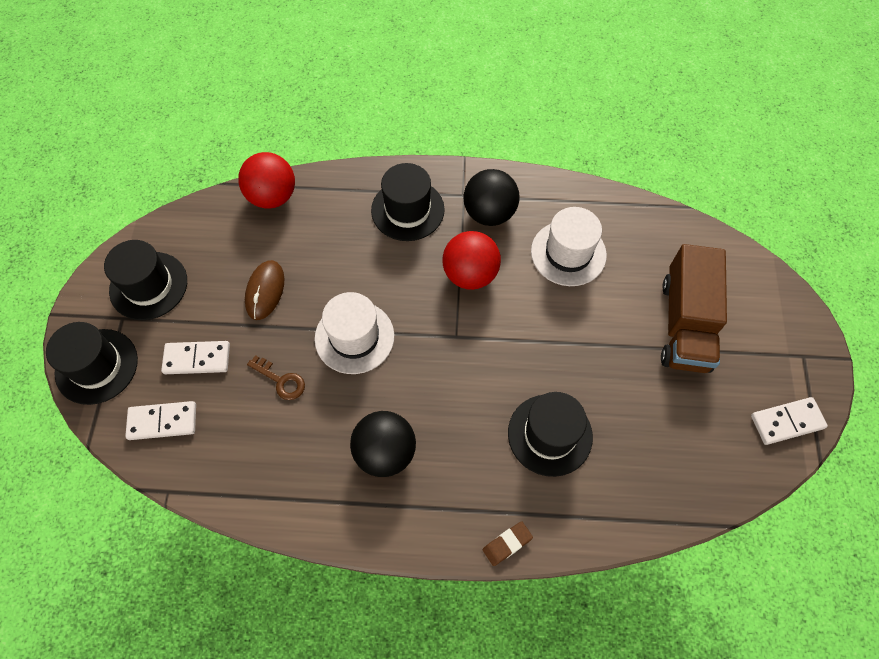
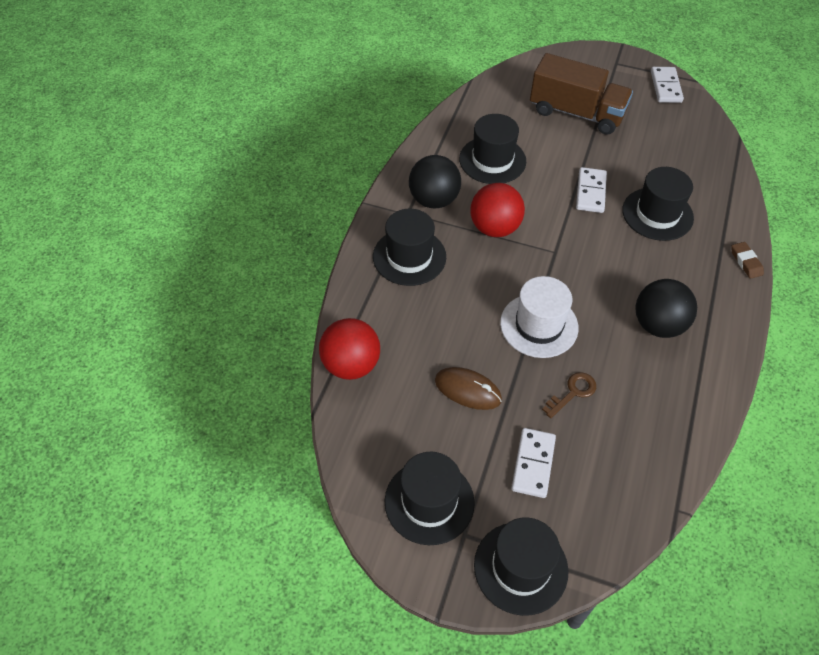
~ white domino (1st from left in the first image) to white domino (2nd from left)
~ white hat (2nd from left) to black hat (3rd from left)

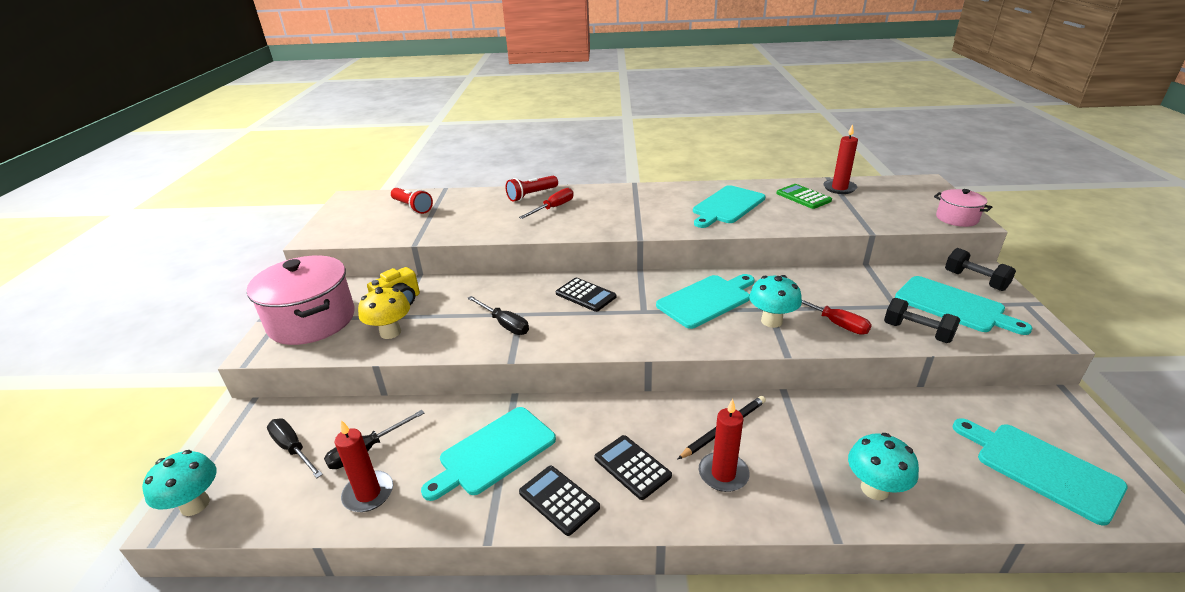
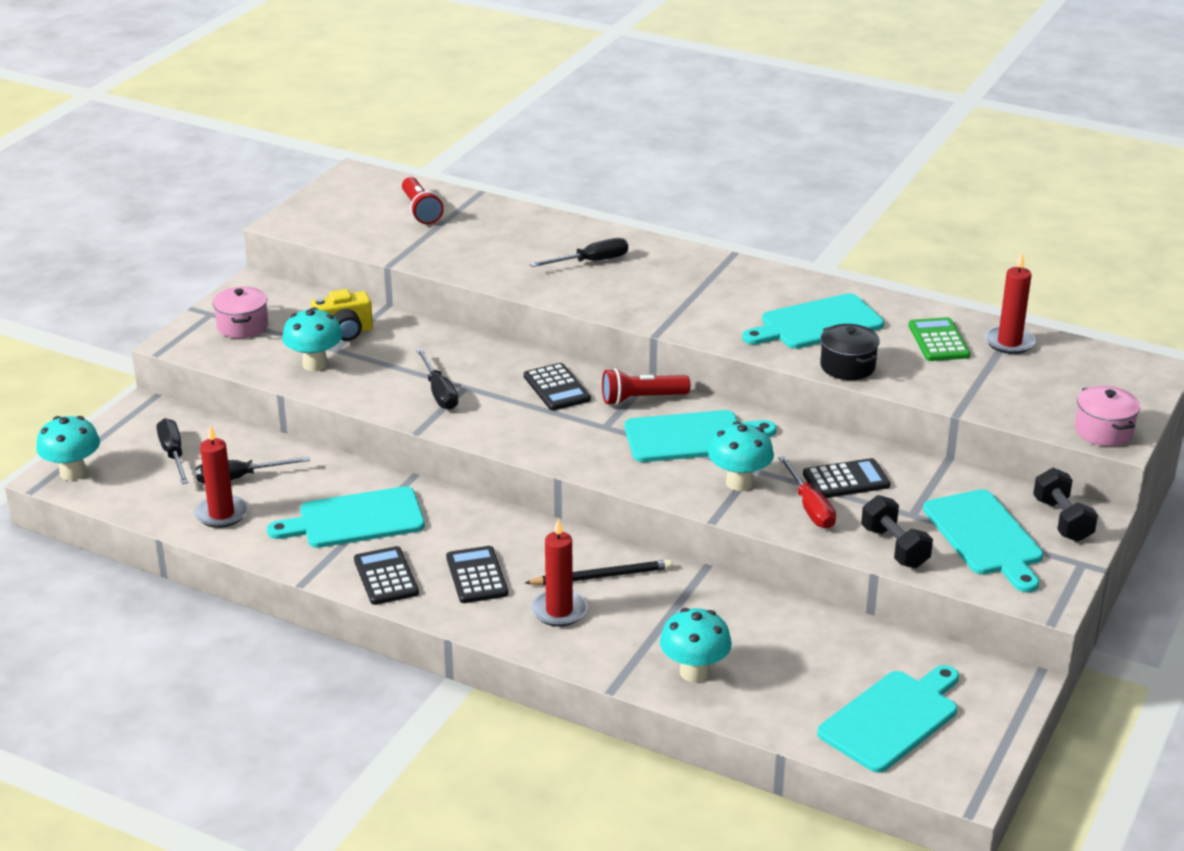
+ black calculator (4th from left)
+ black pot
~ red flashlight (2nd from left)
~ yellow mushroom to turquoise mushroom (2nd from left)
~ red screwdriver (1st from left) to black screwdriver (4th from left)
~ turquoise cutting board (5th from left in the first image) 60 degrees clockwise
~ pink pot (1st from left) x0.50

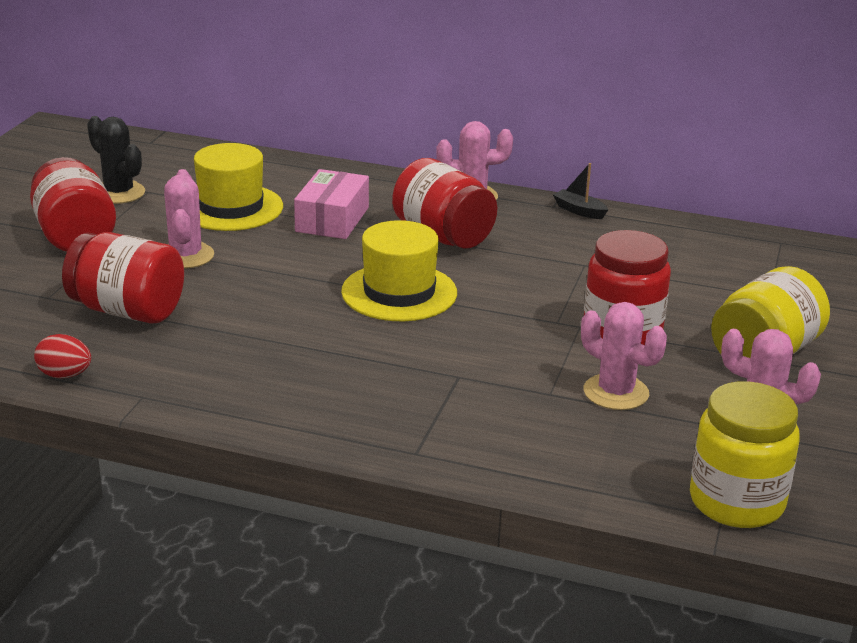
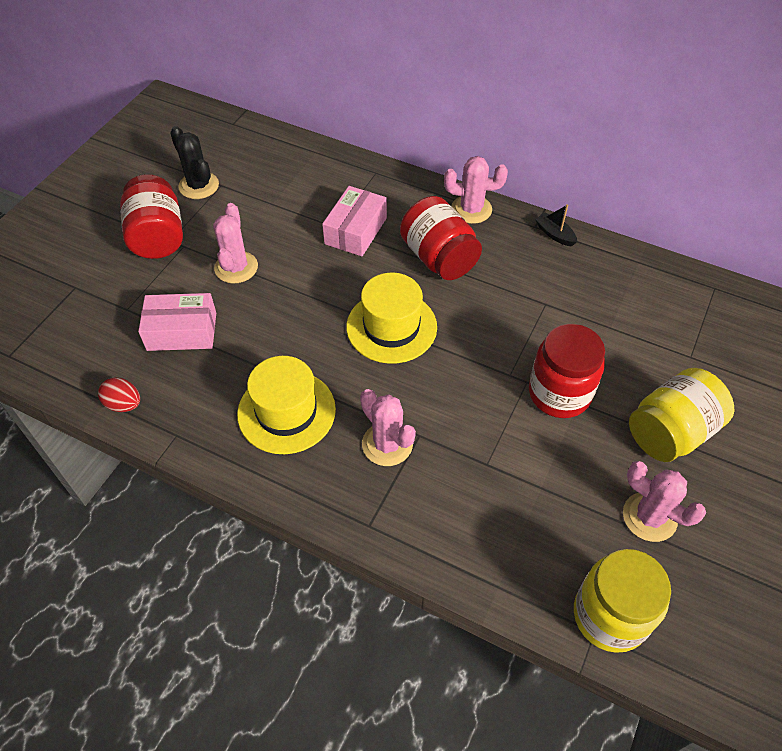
~ yellow hat (1st from left)
~ pink cactus (3rd from left in the first image) to pink cactus (2nd from left)
~ red jar (2nd from left) to pink box (1st from left)

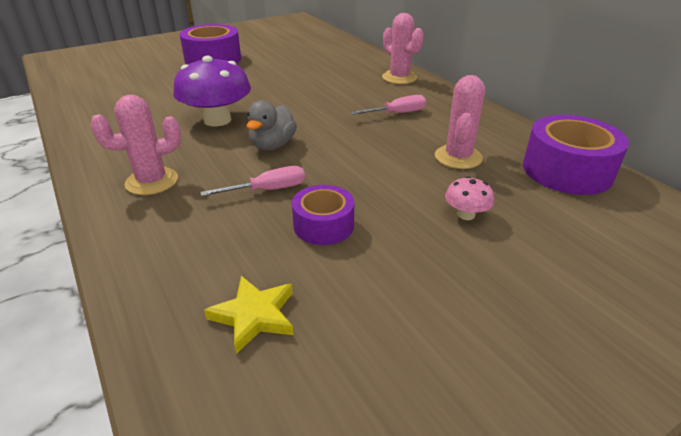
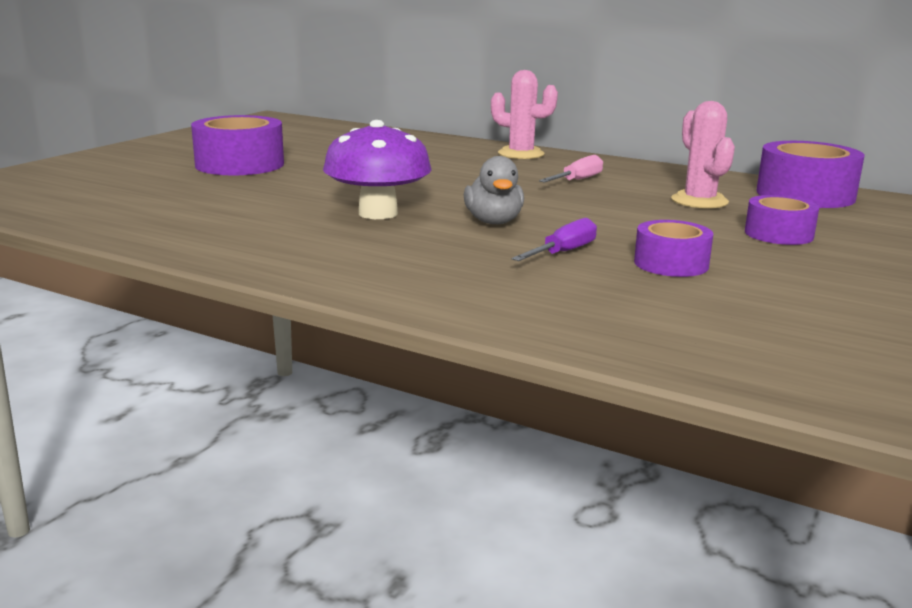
- pink cactus (1st from left)
- yellow star
~ pink mushroom to purple tape (3rd from left)
~ pink screwdriver (1st from left) to purple screwdriver

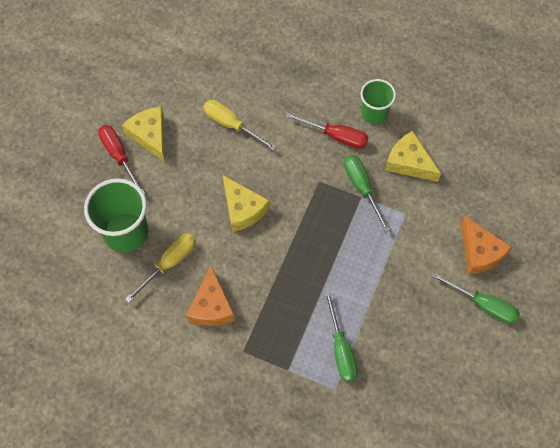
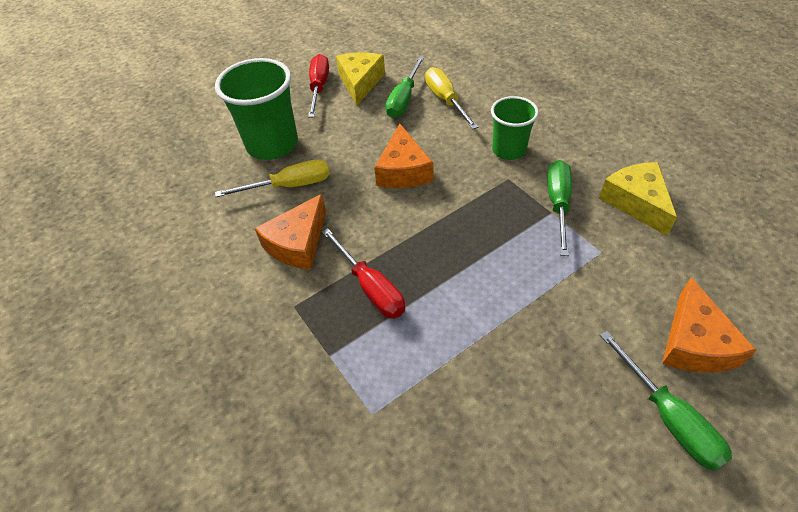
~ red screwdriver (2nd from left)
~ green screwdriver (1st from left)
~ green cup (2nd from left)
~ yellow cheese (2nd from left) to orange cheese (2nd from left)

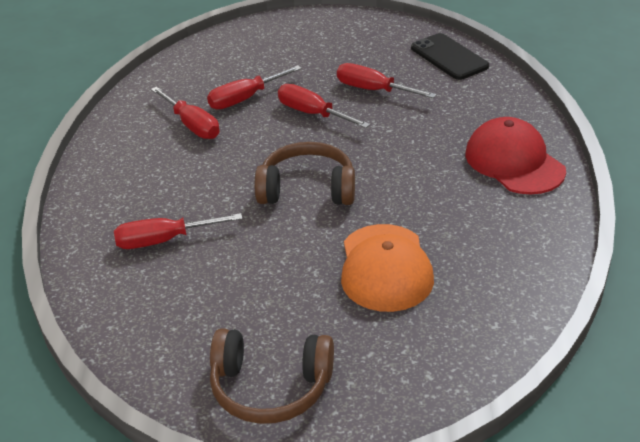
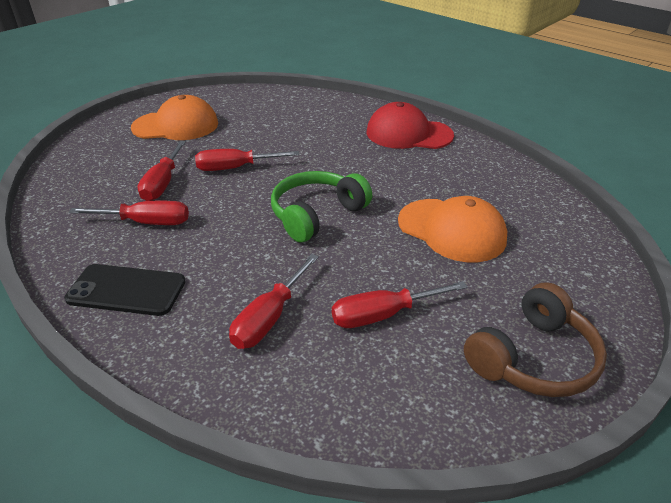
+ orange cap (1st from left)
~ red screwdriver (5th from left)
~ black phone
~ brown headphones (2nd from left) to green headphones

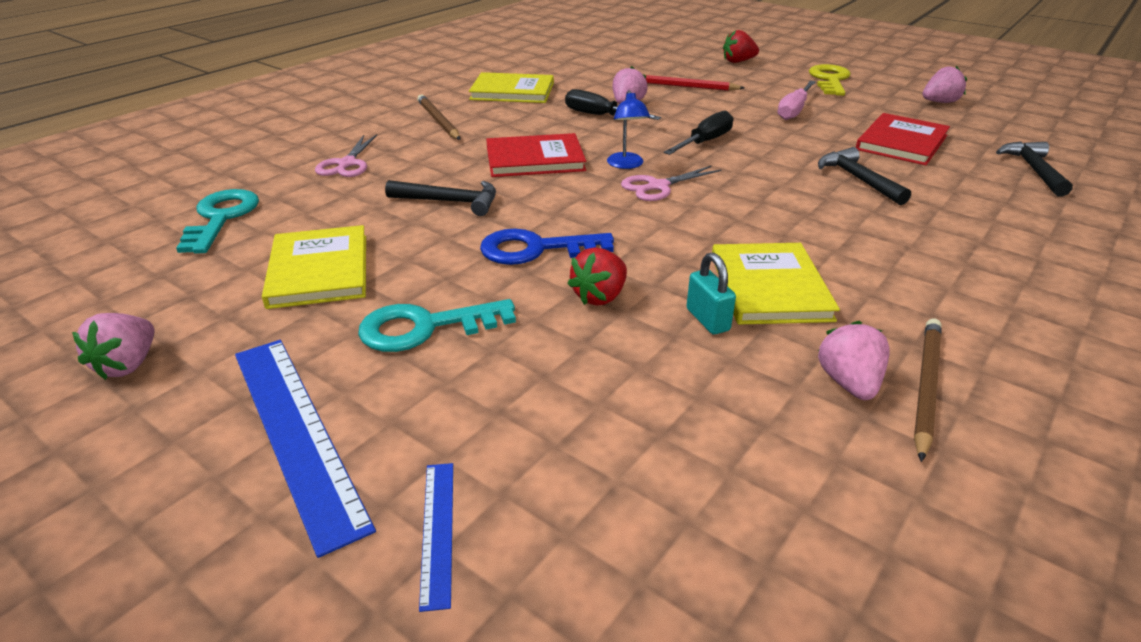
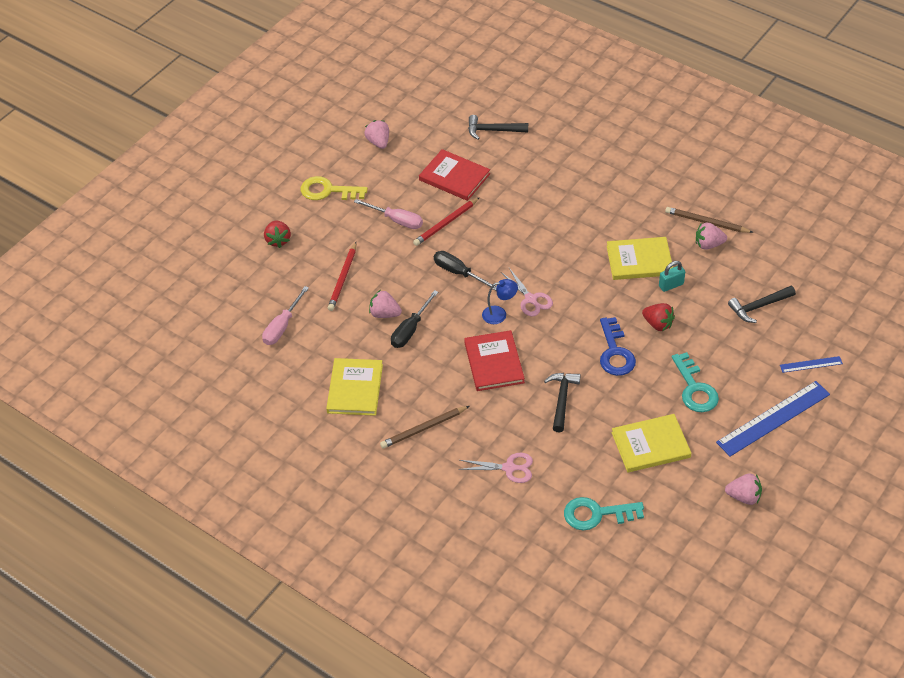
+ pink screwdriver (1st from left)
+ red pencil (2nd from left)
~ black hammer (2nd from left in the first image) to black hammer (3rd from left)

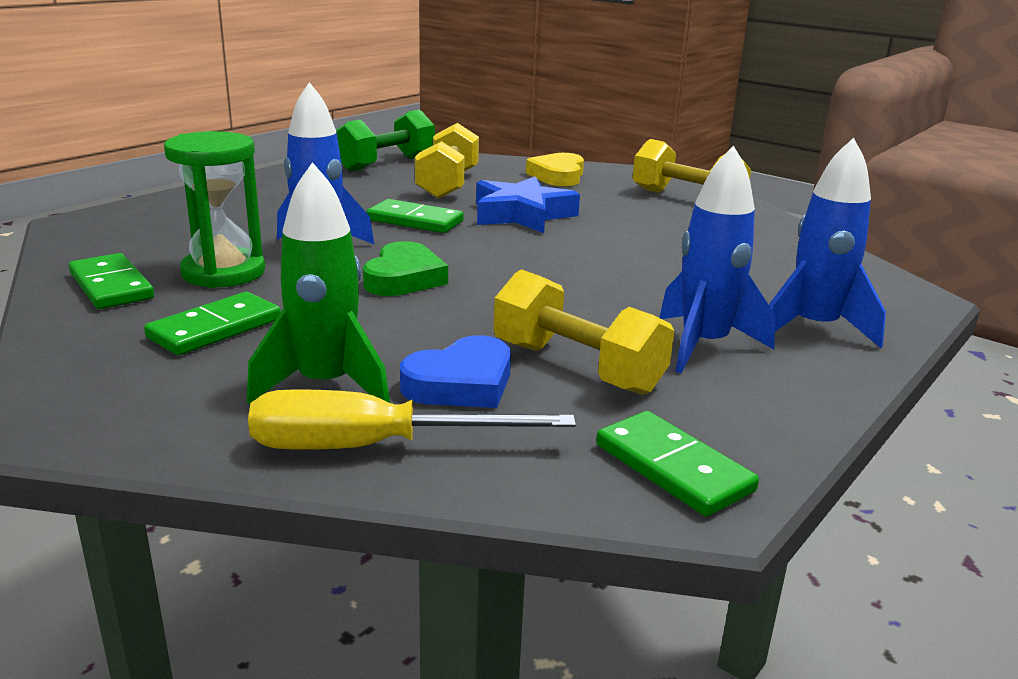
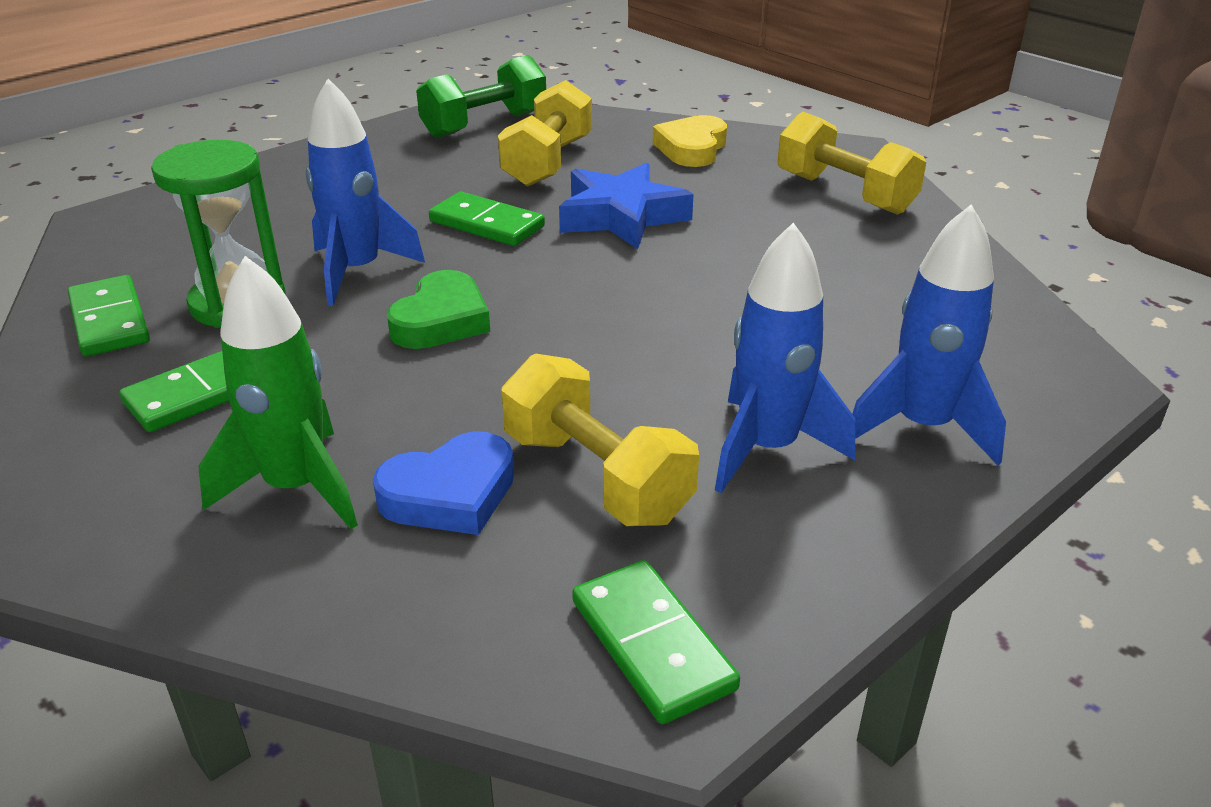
- yellow screwdriver

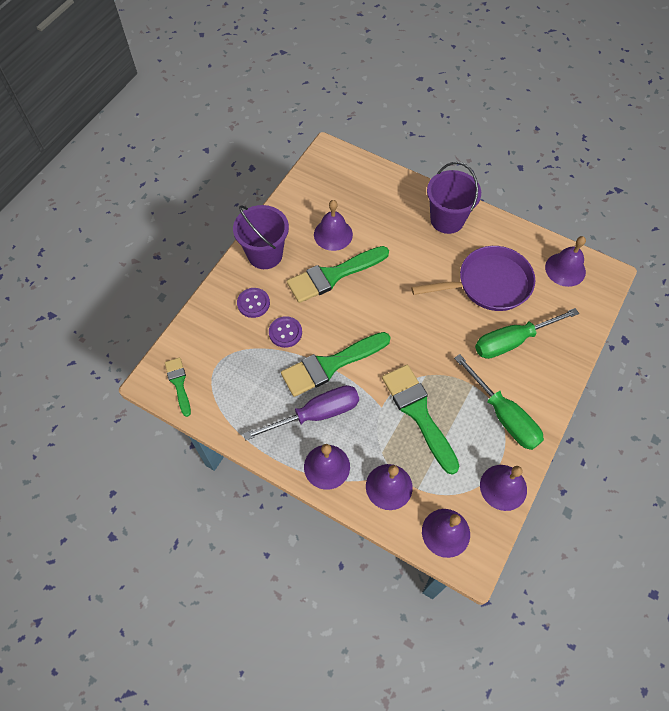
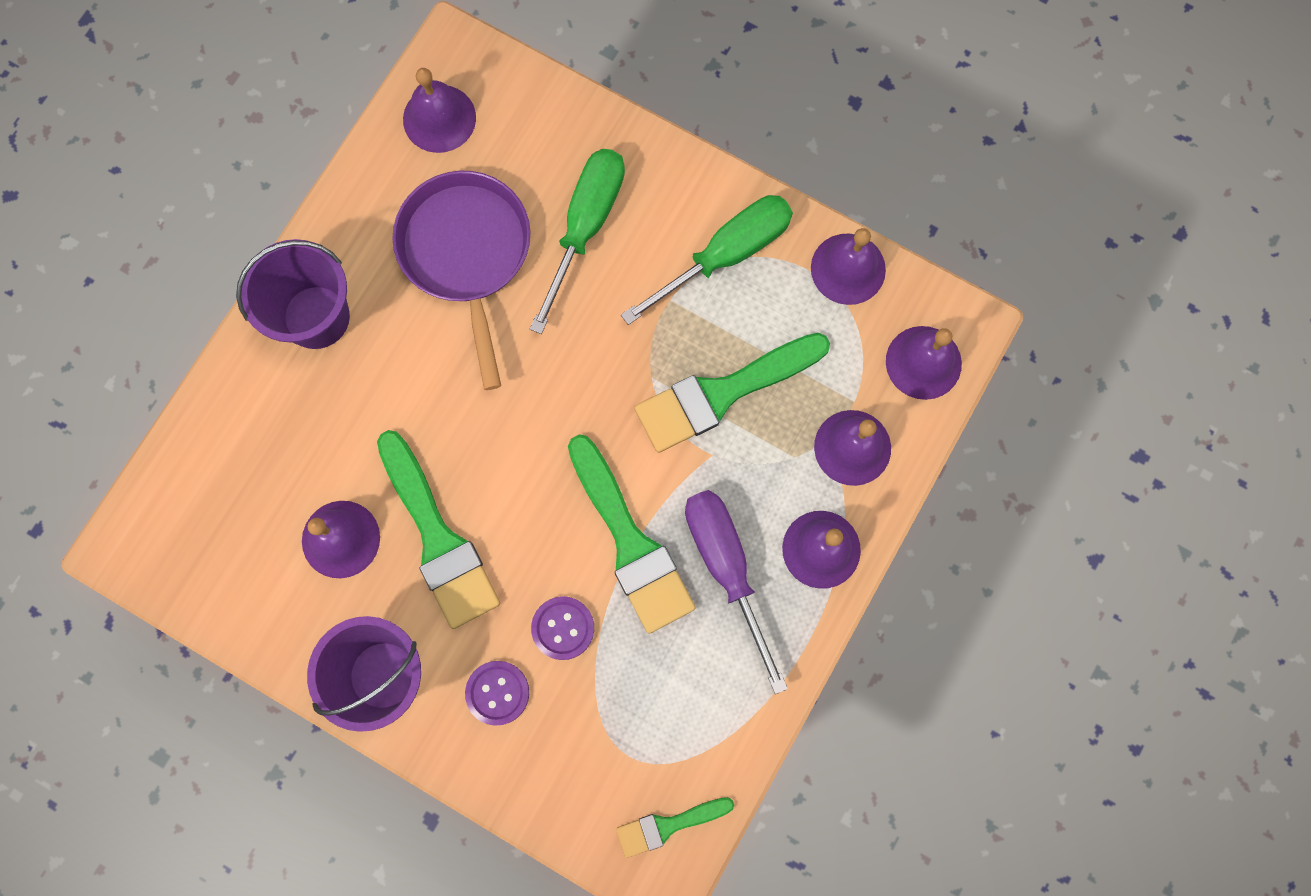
~ green screwdriver (2nd from left in the first image) 135 degrees counterclockwise

